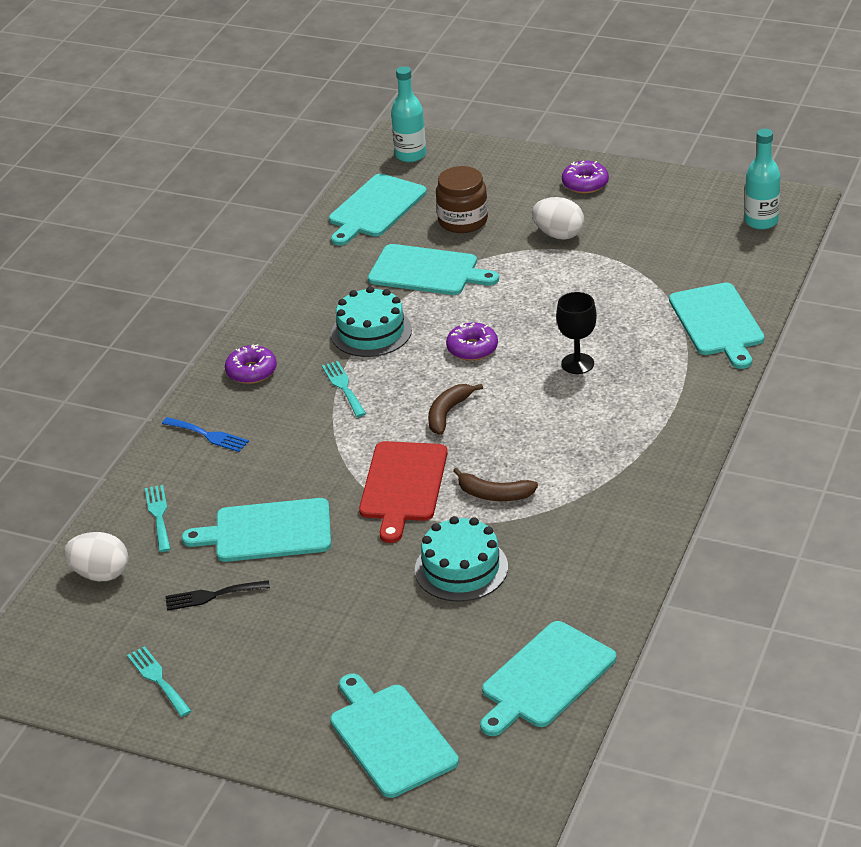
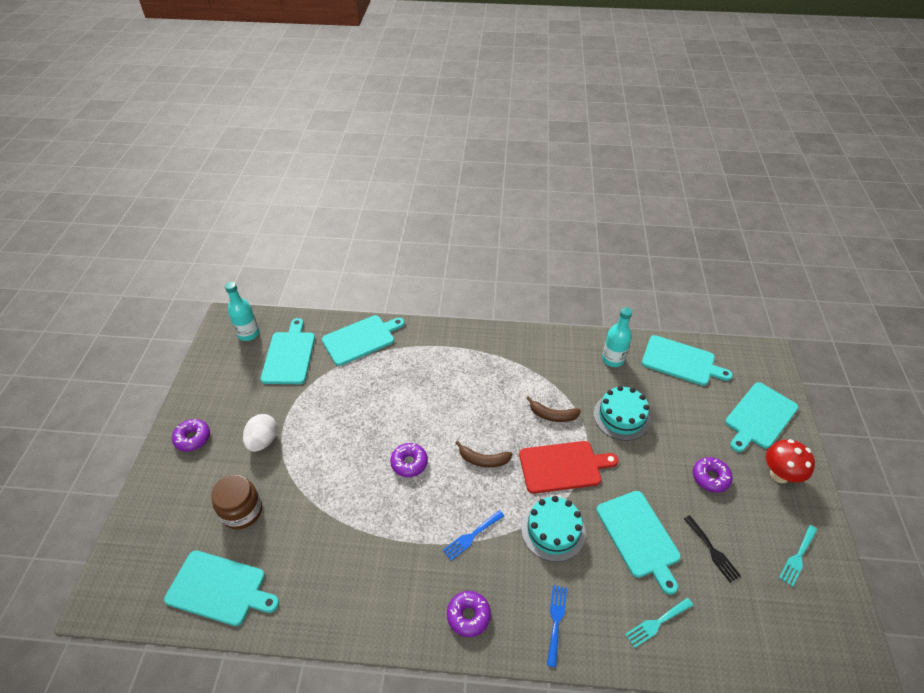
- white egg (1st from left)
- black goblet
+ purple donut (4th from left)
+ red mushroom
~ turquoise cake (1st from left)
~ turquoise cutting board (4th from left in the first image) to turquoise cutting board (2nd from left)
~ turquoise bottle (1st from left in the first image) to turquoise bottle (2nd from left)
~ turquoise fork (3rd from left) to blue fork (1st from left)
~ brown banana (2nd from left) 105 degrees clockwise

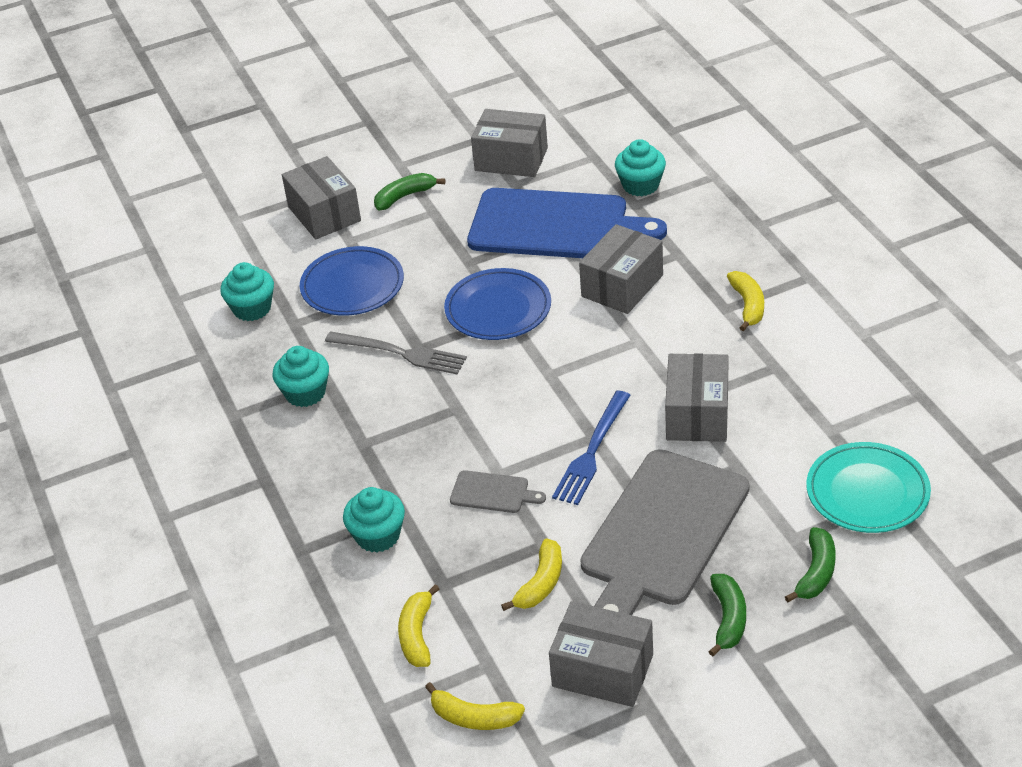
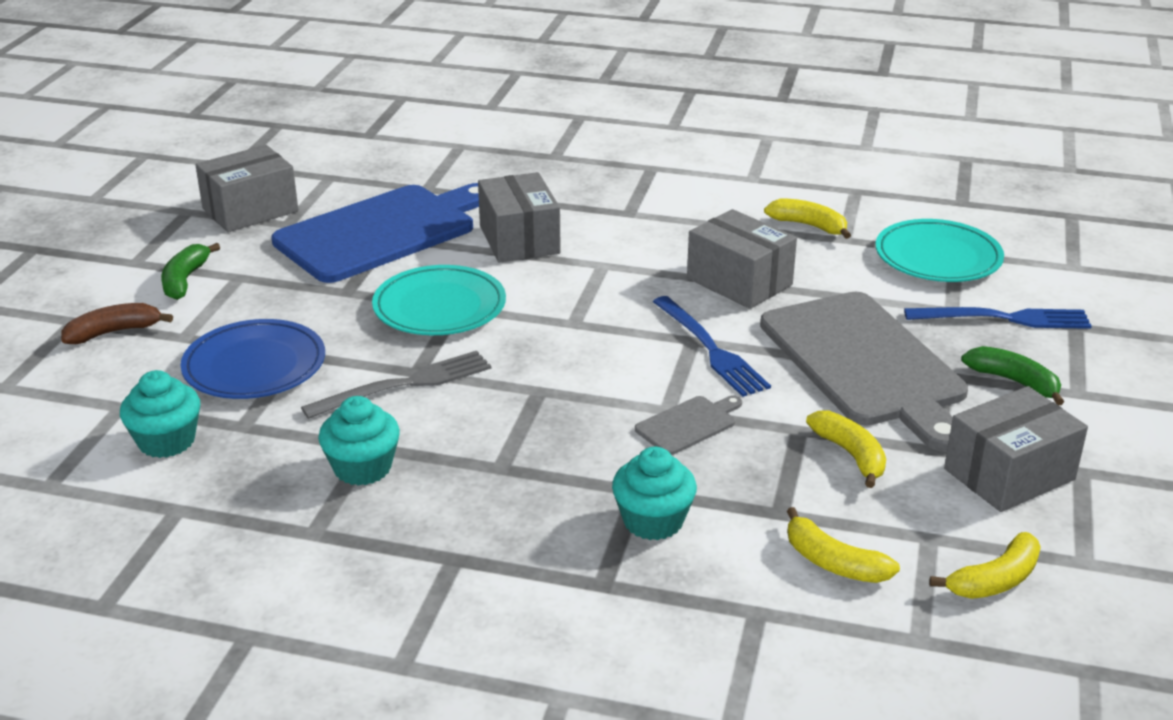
- turquoise cupcake (4th from left)
~ yellow banana (4th from left in the first image) to yellow banana (1st from left)
~ grey box (1st from left) to brown banana
~ green banana (3rd from left) to blue fork (2nd from left)
~ blue plate (2nd from left) to turquoise plate (1st from left)

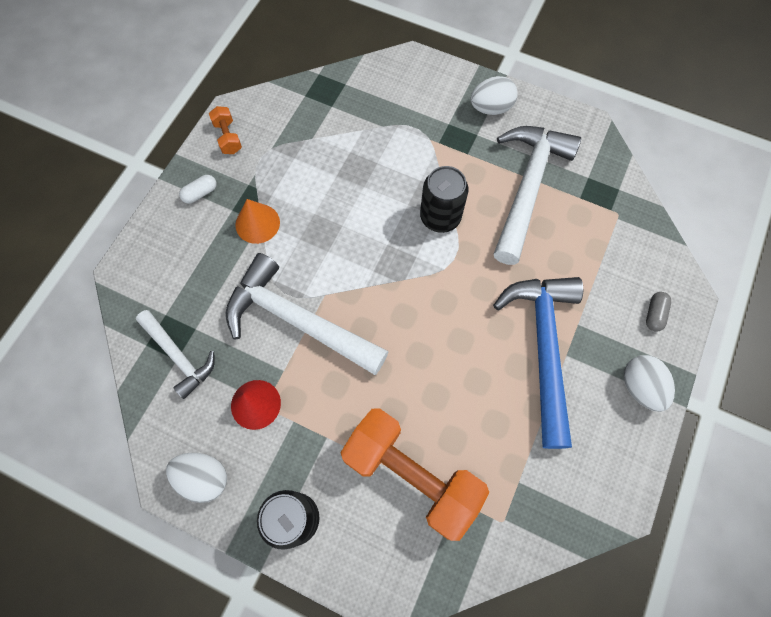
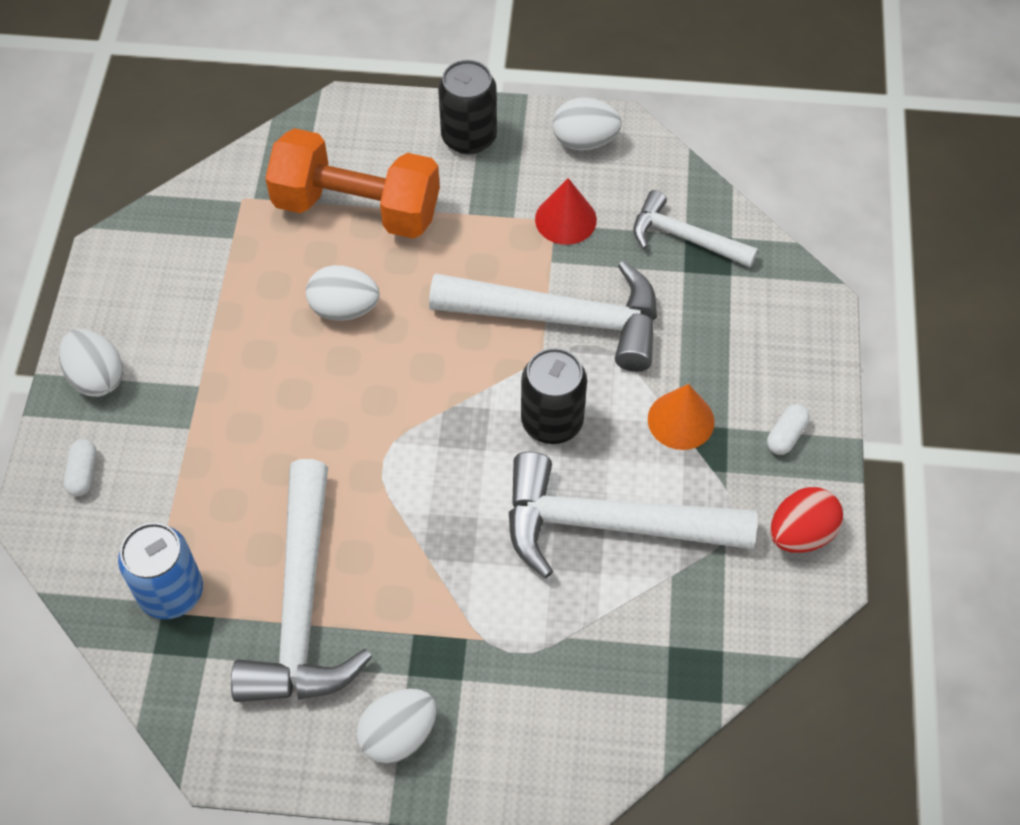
- blue hammer
+ blue can
+ white egg (2nd from left)
+ white hammer (3rd from left)
~ black can (2nd from left)
~ orange dumbbell (1st from left) to red egg
~ grey capsule to white capsule (1st from left)

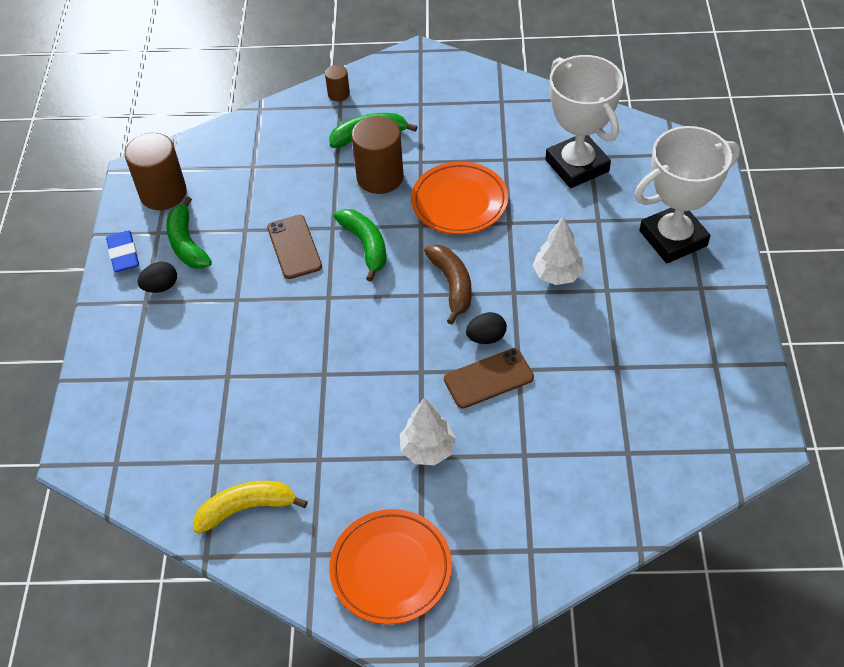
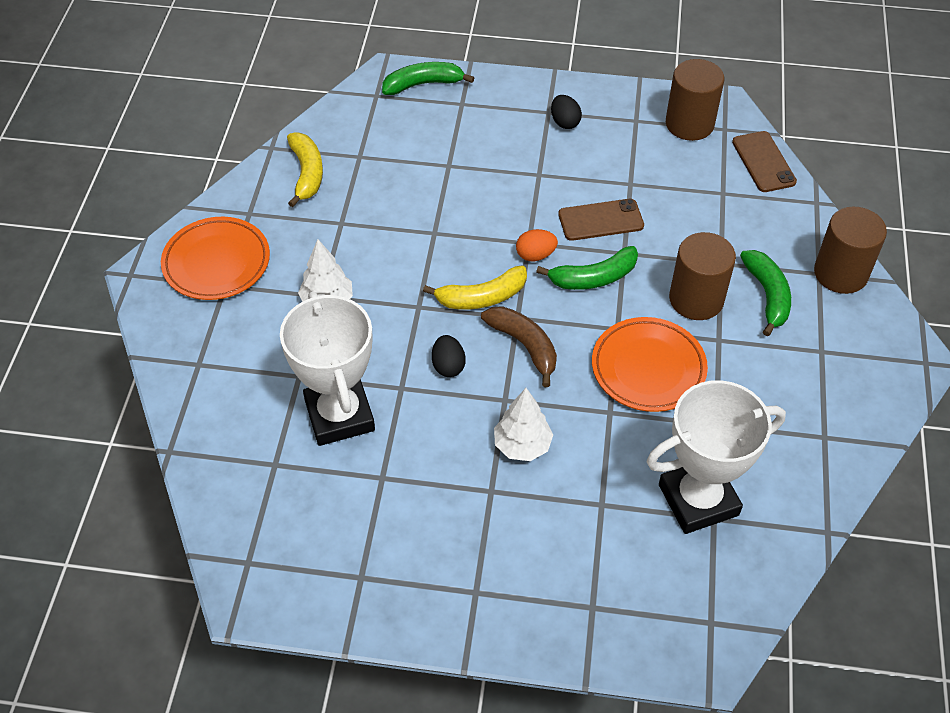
- blue eraser
+ yellow banana (2nd from left)
+ orange egg
~ green banana (1st from left)
~ brown phone (2nd from left)
~ white trophy (2nd from left in the first image) to white trophy (1st from left)
~ brown banana 120 degrees counterclockwise
~ brown cylinder (2nd from left in the first image) x1.99

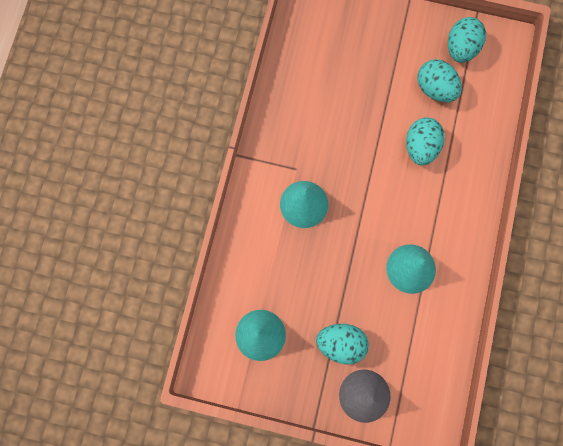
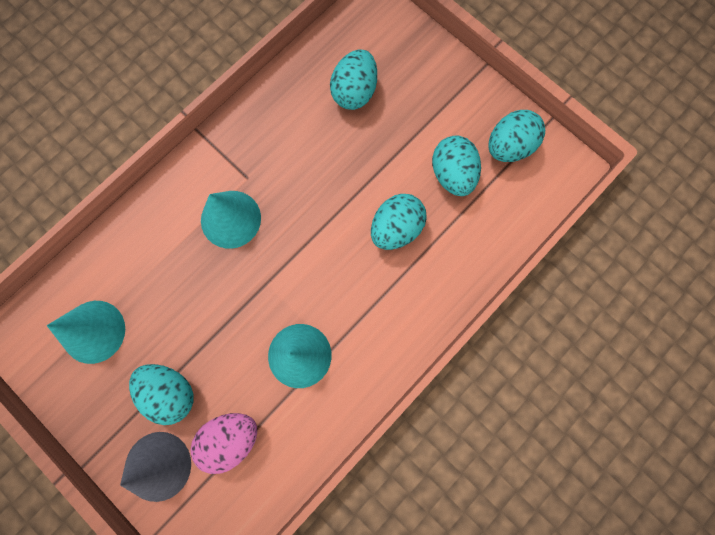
+ pink egg
+ turquoise egg (2nd from left)

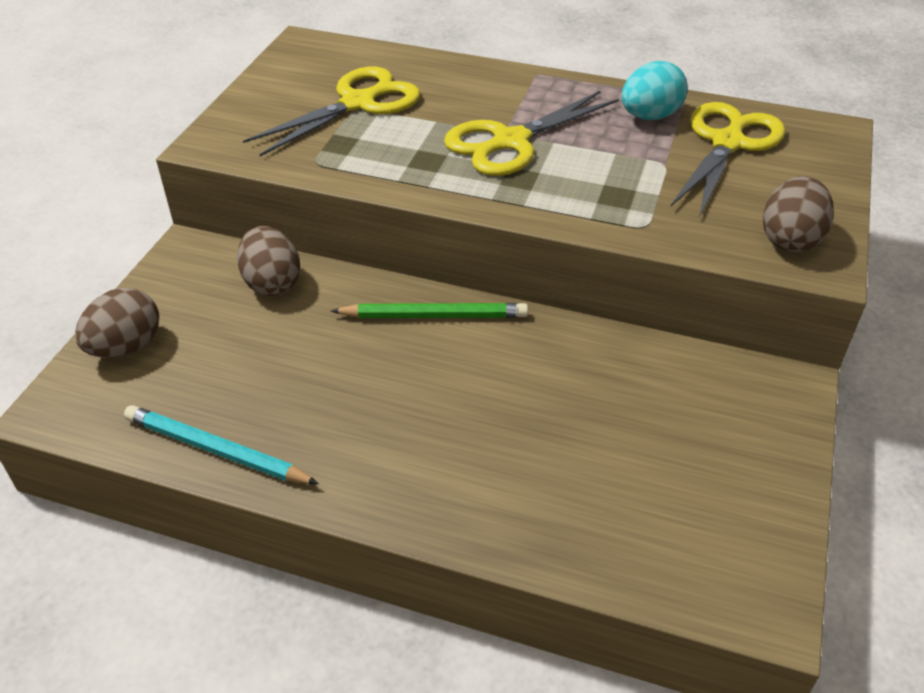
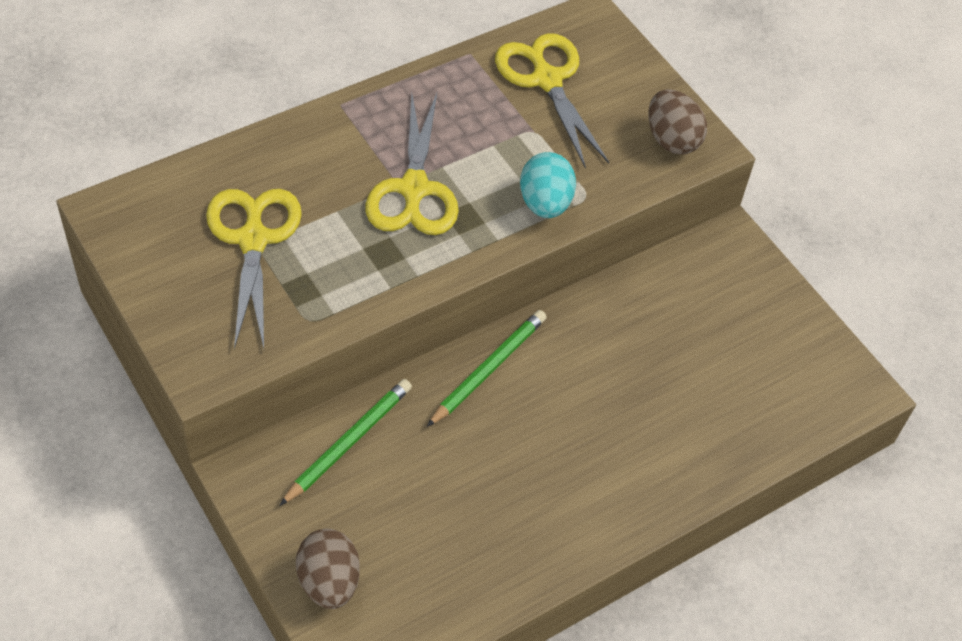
- turquoise pencil
~ turquoise egg
~ brown egg (2nd from left) to green pencil (1st from left)

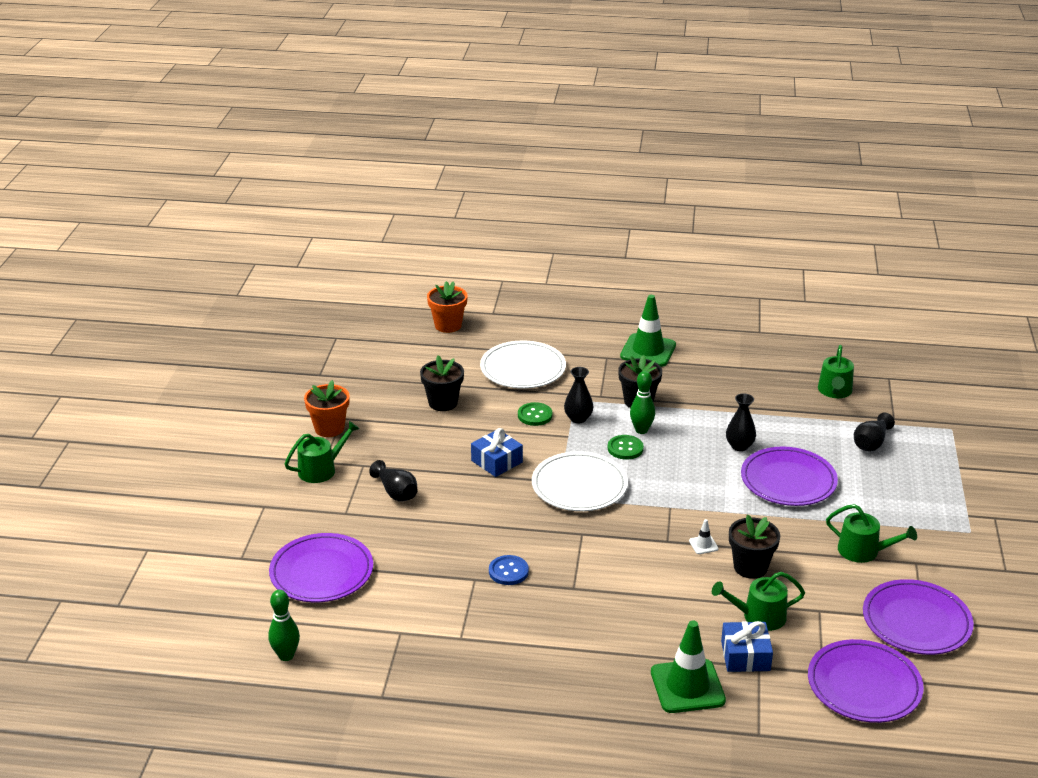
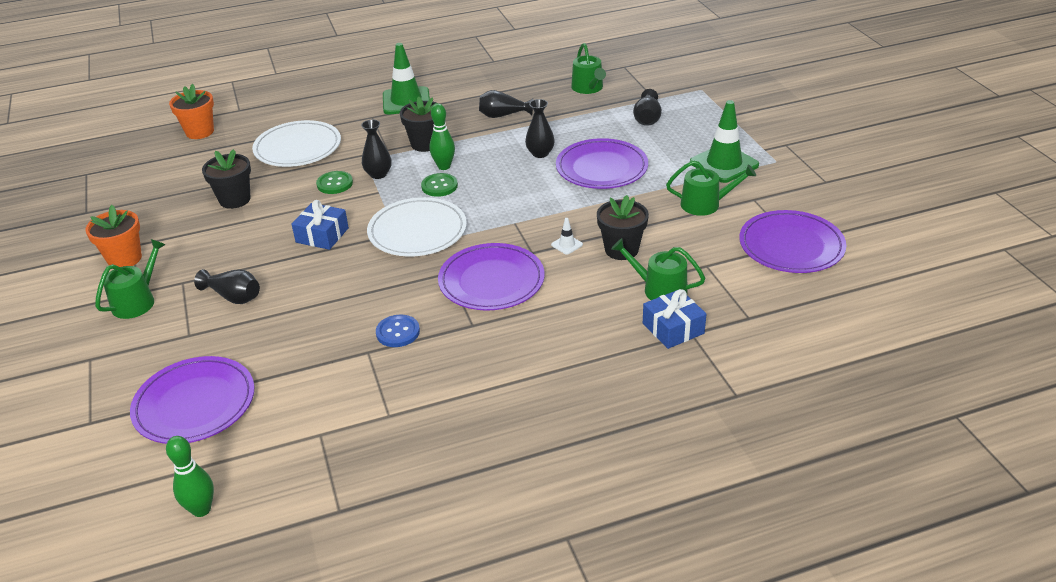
+ black vase (3rd from left)
~ green traffic cone (2nd from left)
~ purple plate (3rd from left in the first image) to purple plate (2nd from left)
~ green watering can (2nd from left in the first image) 60 degrees clockwise

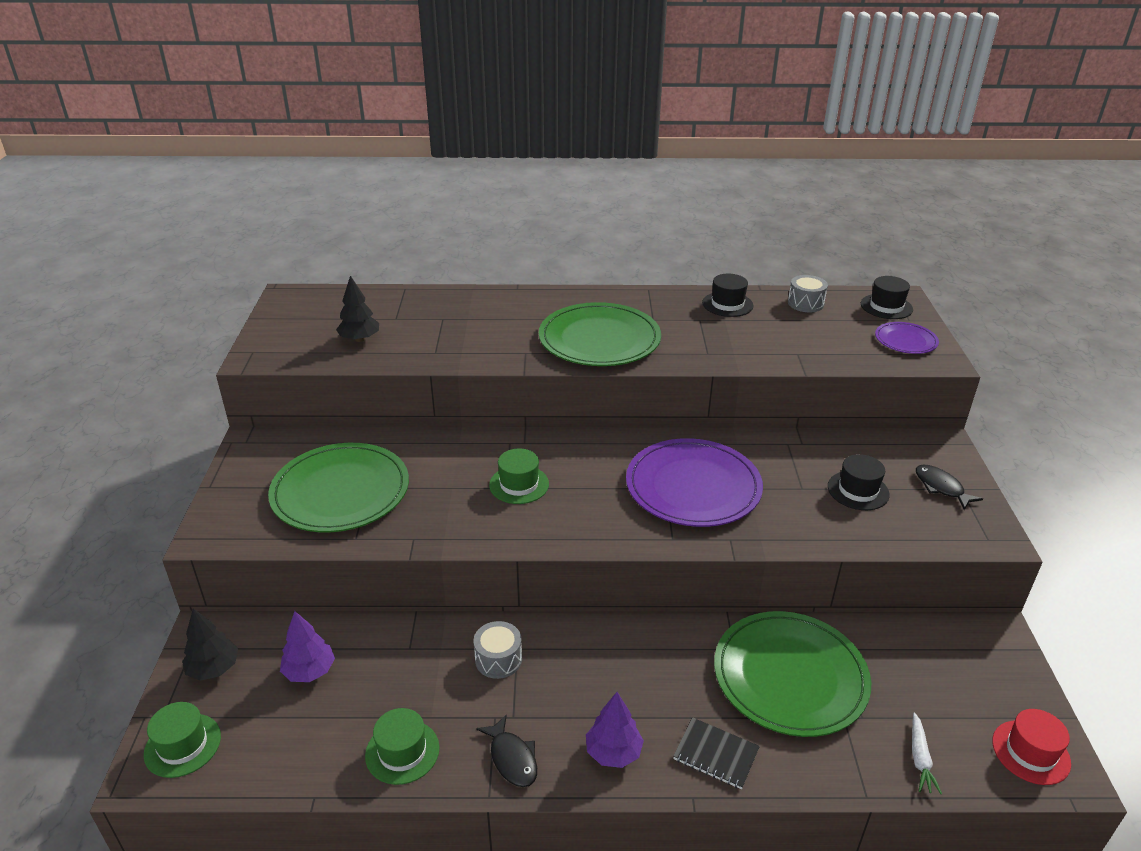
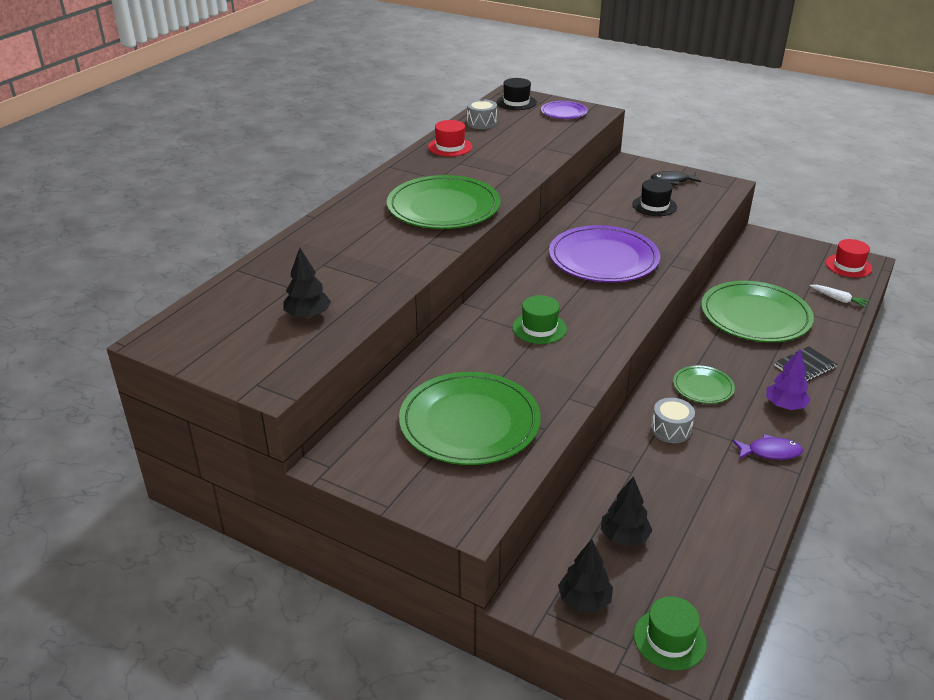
- green hat (2nd from left)
+ green plate (3rd from left)
~ purple tree (1st from left) to black tree (3rd from left)
~ black fish (1st from left) to purple fish
~ black hat (1st from left) to red hat (1st from left)

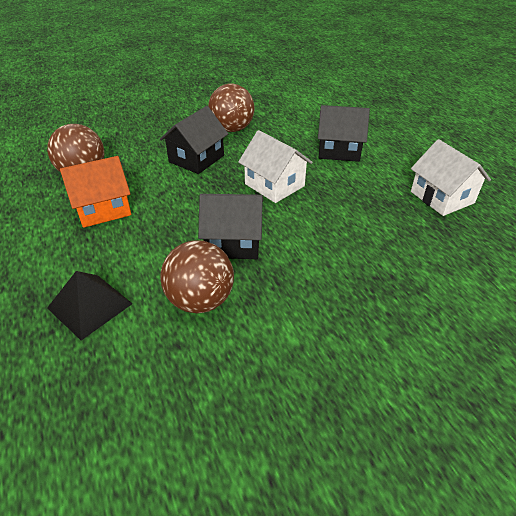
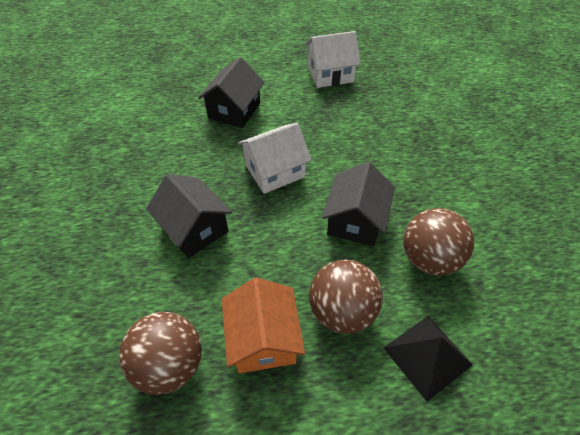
~ brown ball (3rd from left in the first image) to brown ball (2nd from left)

